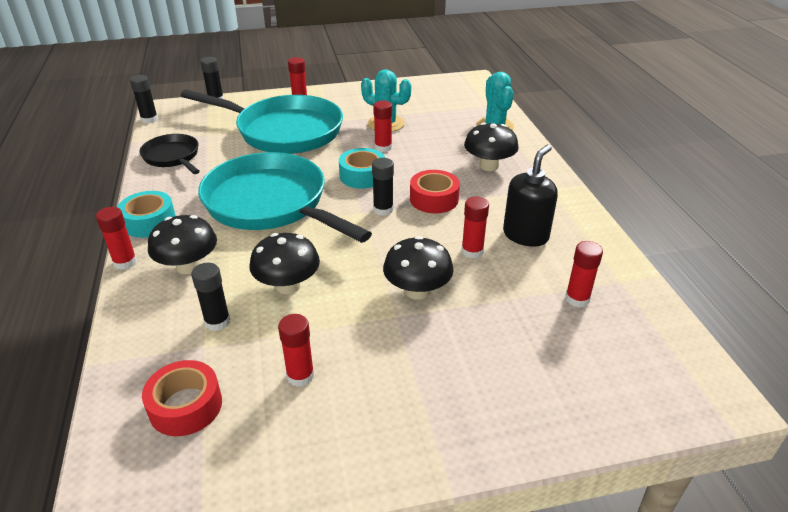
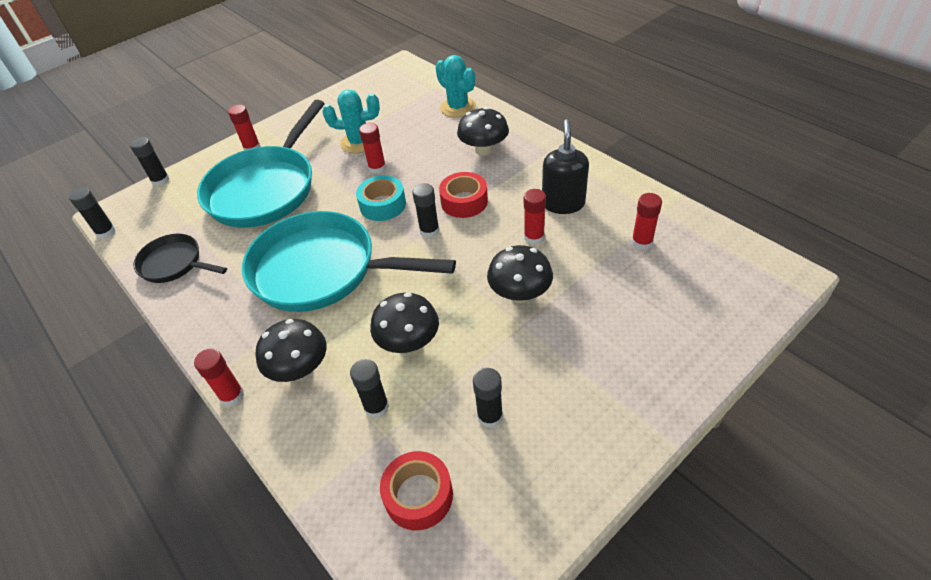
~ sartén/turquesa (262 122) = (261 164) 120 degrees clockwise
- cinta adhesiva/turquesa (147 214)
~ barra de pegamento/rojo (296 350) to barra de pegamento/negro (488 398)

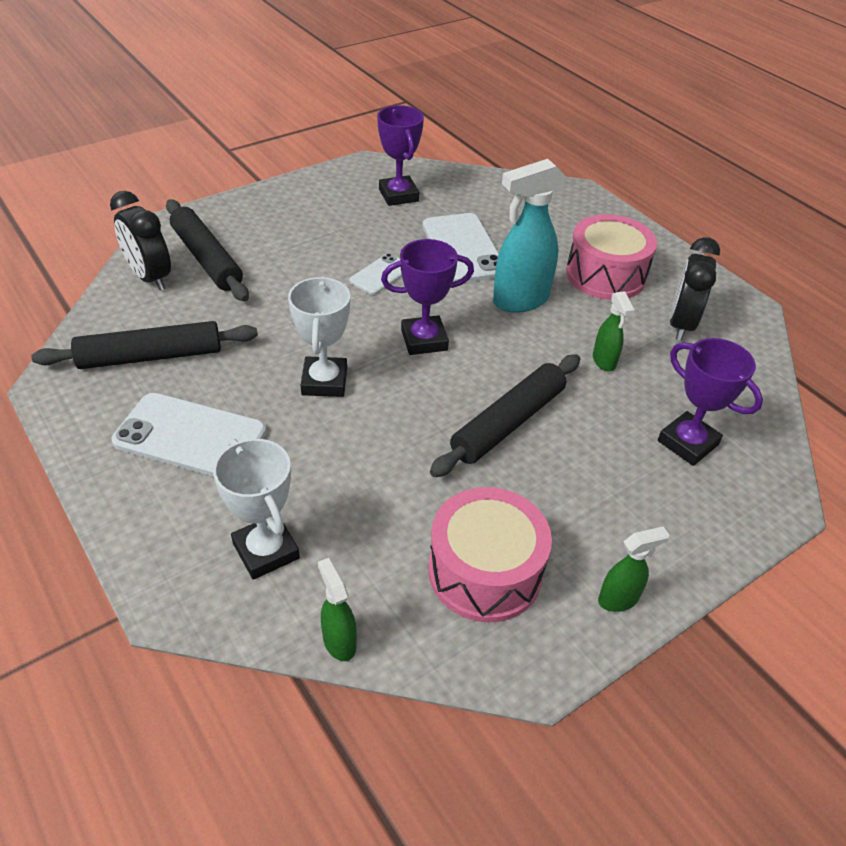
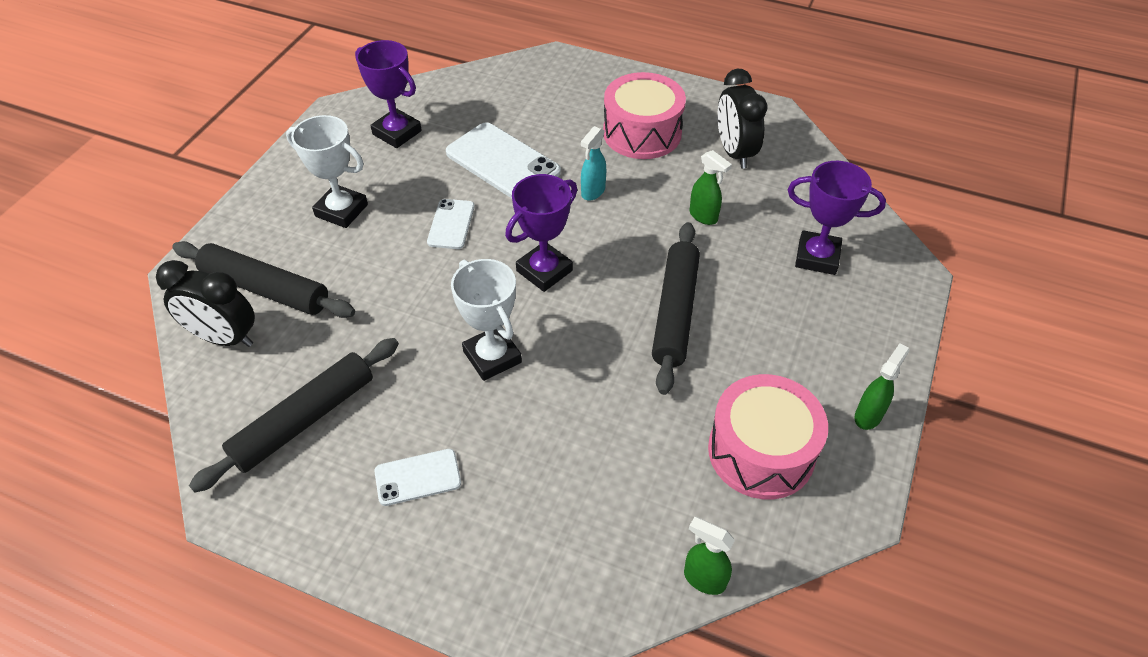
~ pulverizador/turquesa (529 236) = (593 163) x0.52
~ móvil/blanco (189 435) = (417 477) x0.55
~ trofeo/blanco (256 509) to (327 171)

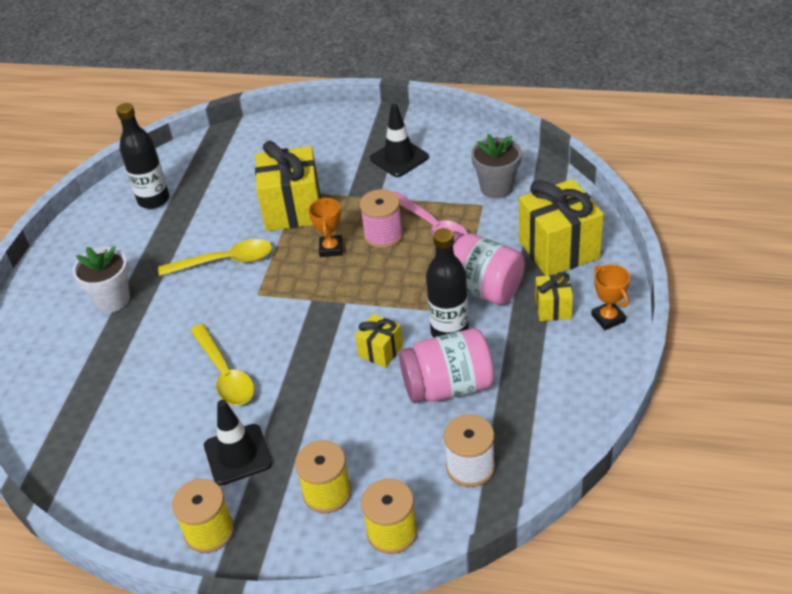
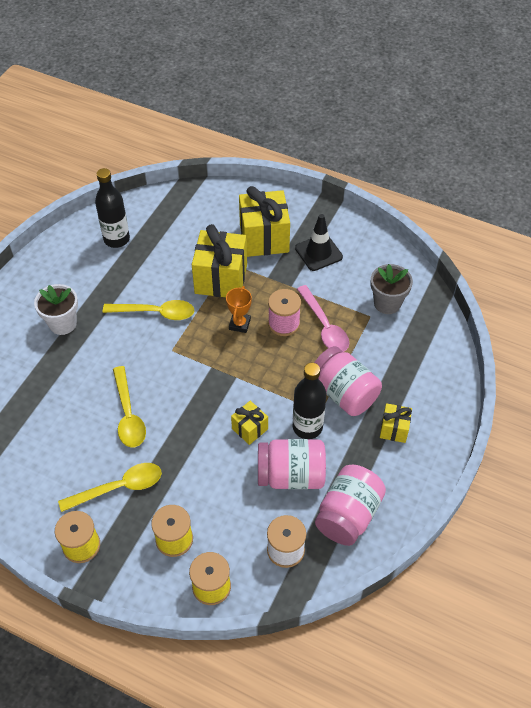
~ regalo/amarillo (561 227) to (264 221)
- trofeo/naranja (610 297)
~ cono de tráfico/negro (238 442) to cuchara/amarillo (110 487)
+ tarro/rosa (350 505)

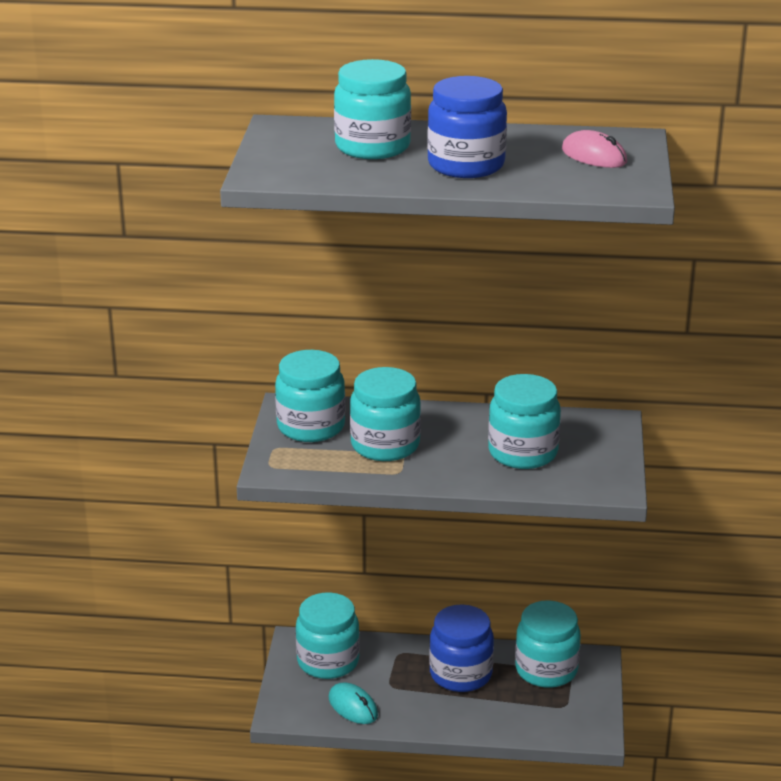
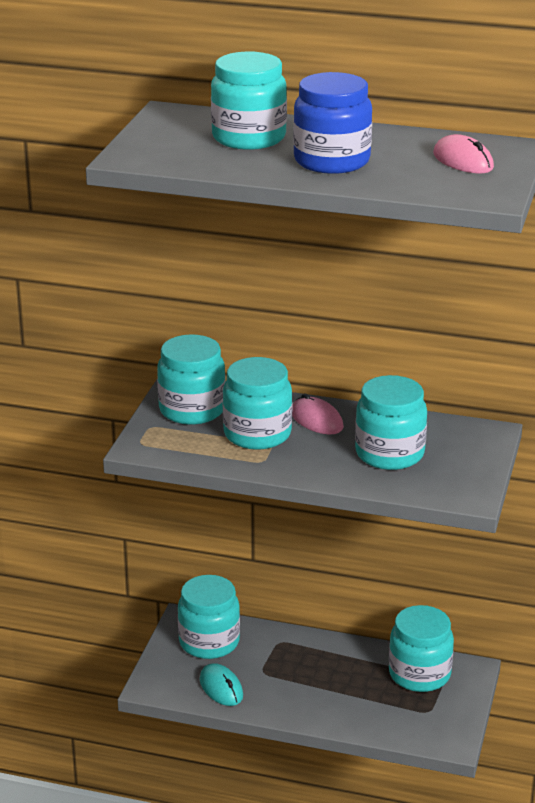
- tarro/azul (461 648)
+ ratón/rosa (318 413)

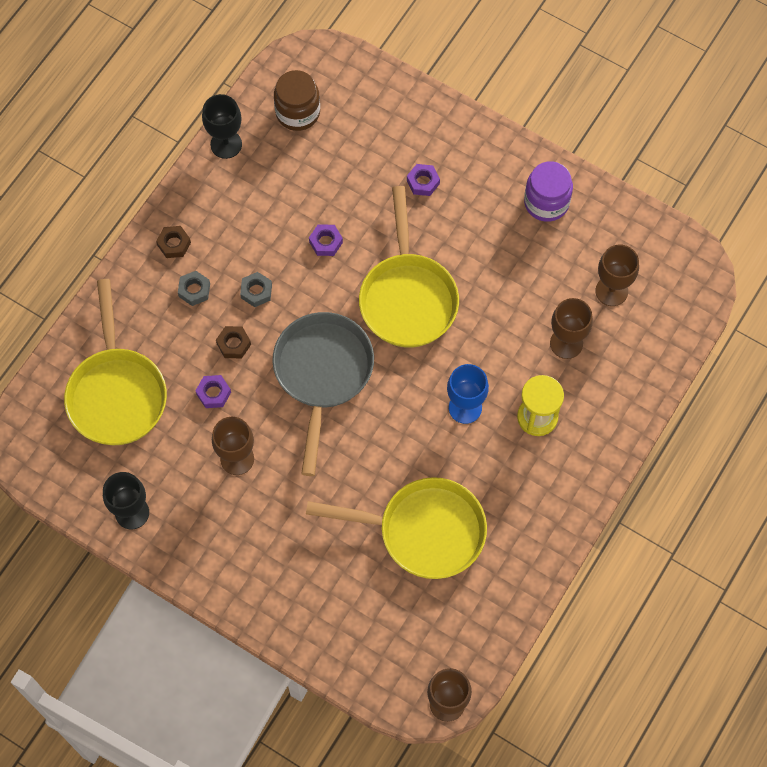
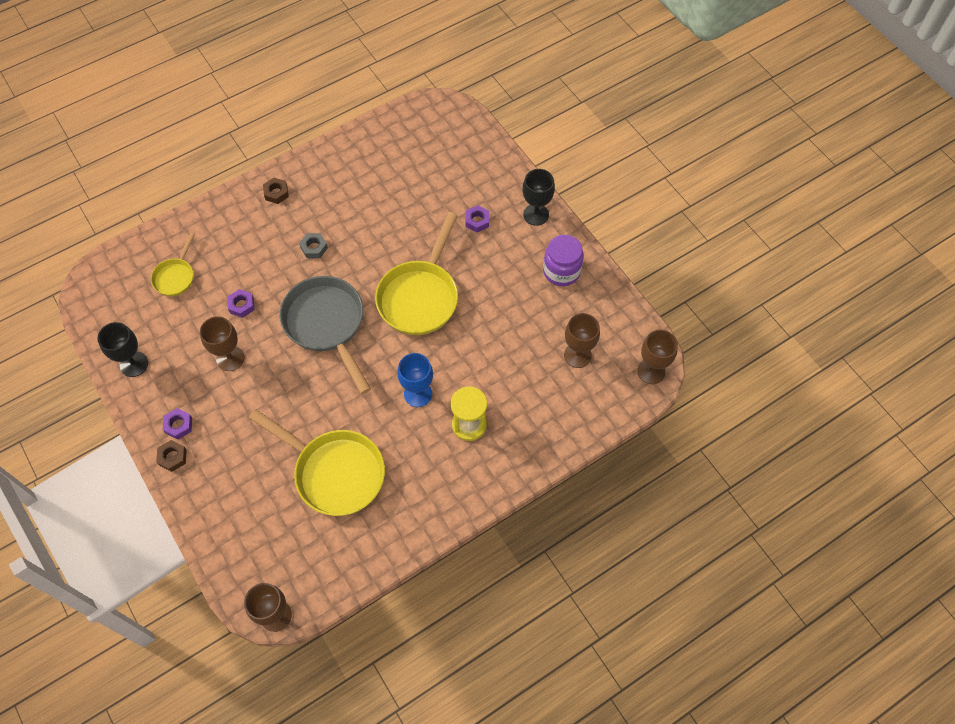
- tarro/marrón (297 100)
~ copa/negro (222 126) to (538 197)
~ tuerca/morado (326 240) to (177 423)
- tuerca/gris (194 288)
~ sartén/amarillo (115 362) = (173 264) x0.52
~ copa/marrón (571 328) to (657 357)
~ sartén/gris (323 394) = (325 335) 60 degrees counterclockwise
~ tuerca/marrón (233 342) to (171 456)

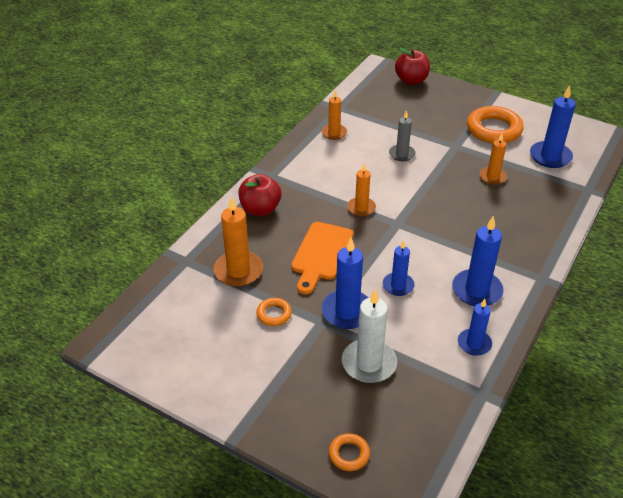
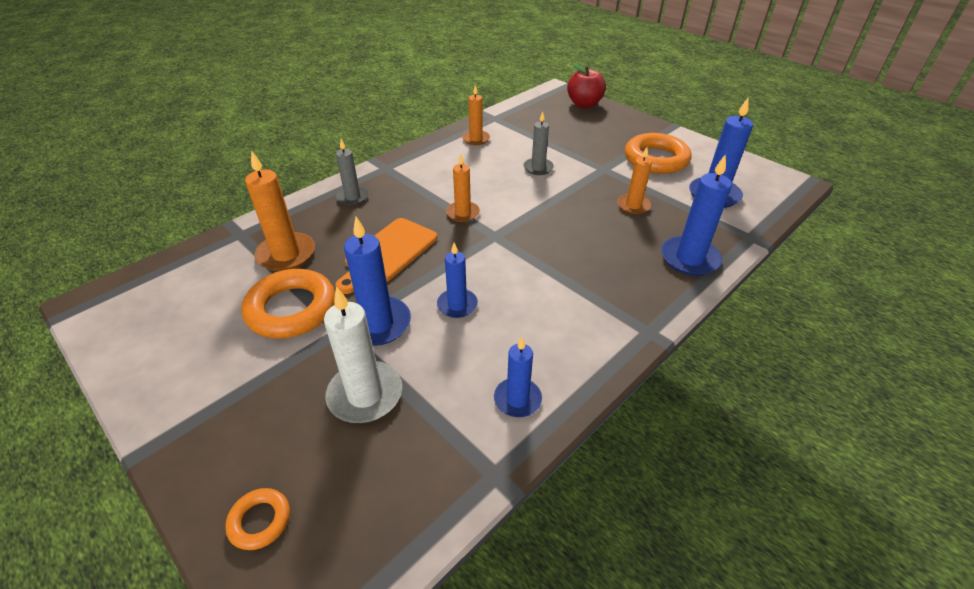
~ manzana/rojo (259 195) to vela/gris (352 172)
~ vela/azul (478 261) to (696 215)
~ anillo/naranja (274 312) = (288 304) x2.05

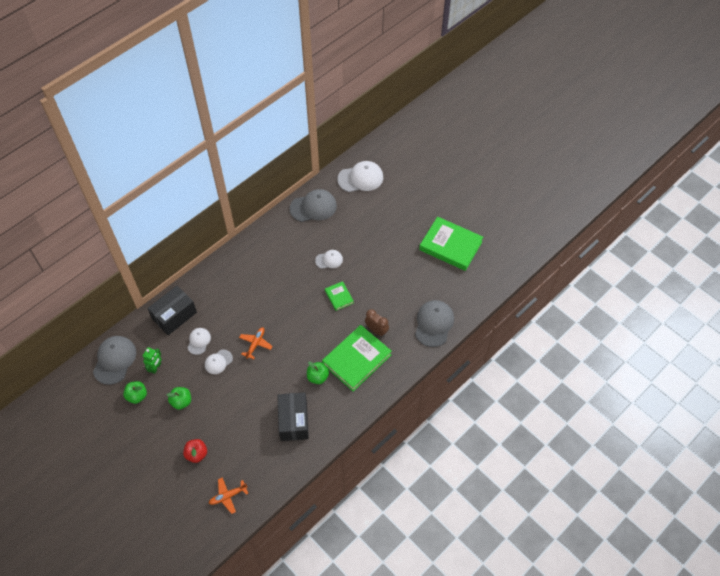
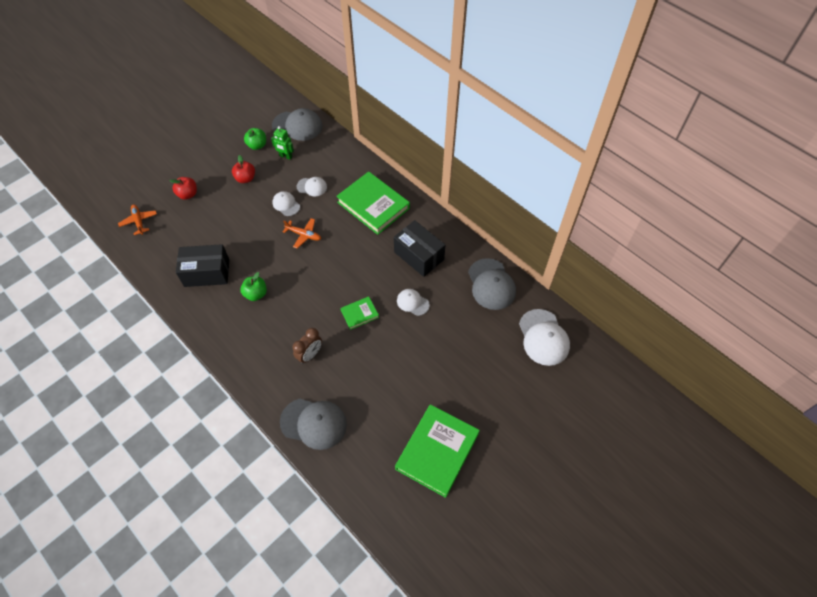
~ gorra/blanco (329 259) = (413 302) 135 degrees clockwise
~ caja/negro (172 310) to (419 248)
~ libro/verde (357 358) to (373 203)
~ manzana/verde (179 398) to manzana/rojo (243 169)

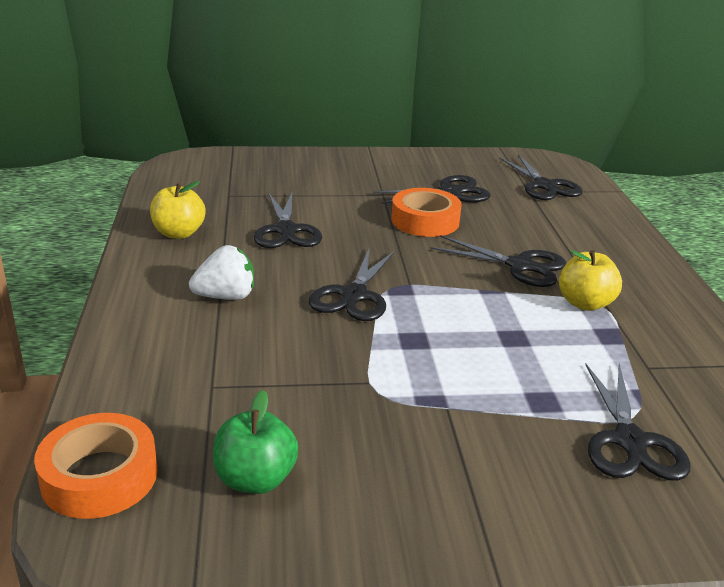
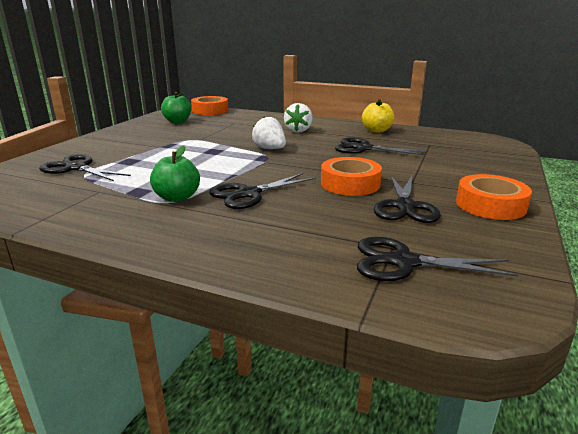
~ tijeras/negro (352 285) to fresa/blanco (269 132)
~ manzana/amarillo (590 280) to manzana/verde (175 174)
+ cinta adhesiva/naranja (494 197)

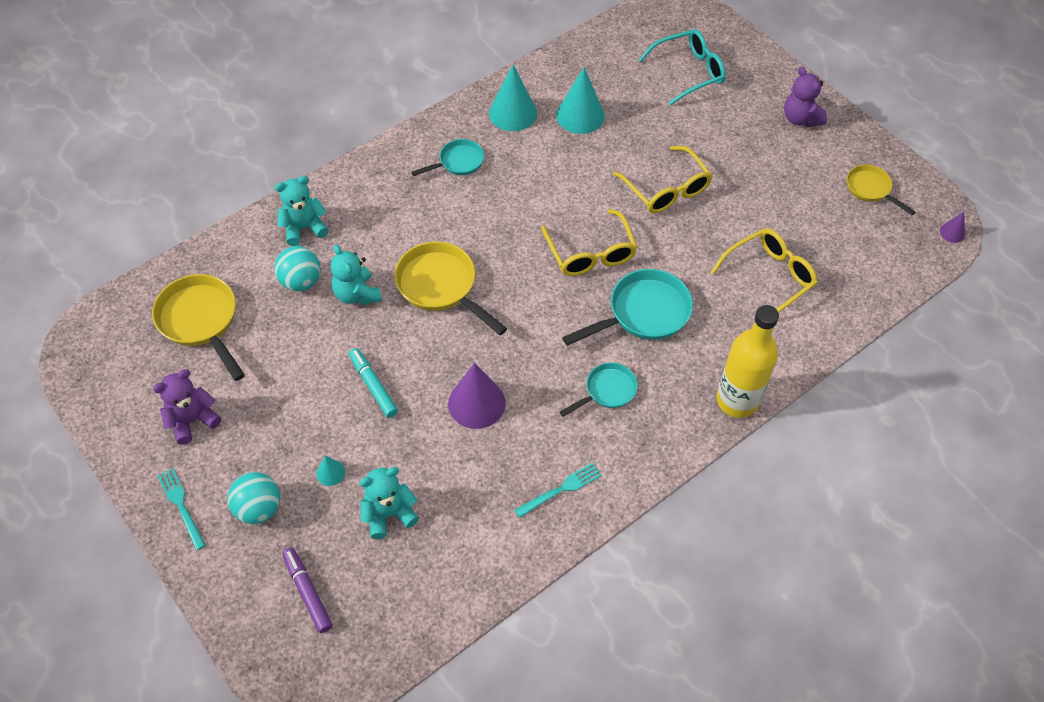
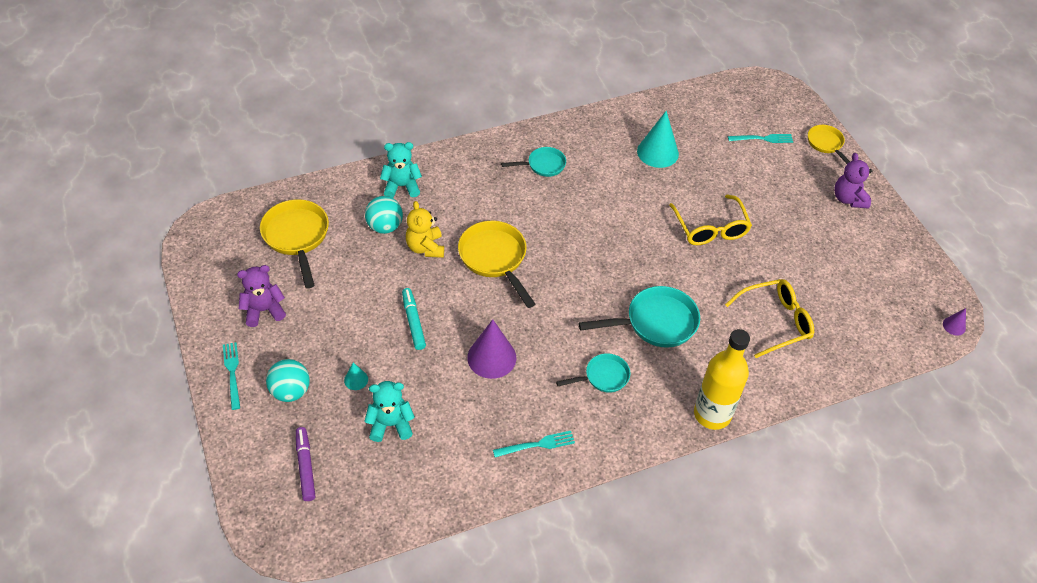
~ gafas/turquesa (682 67) to tenedor/turquesa (760 138)
- cono/turquesa (513 98)
~ sartén/amarillo (881 190) to (829 144)
- gafas/amarillo (589 242)
~ osito/turquesa (356 275) to osito/amarillo (425 229)

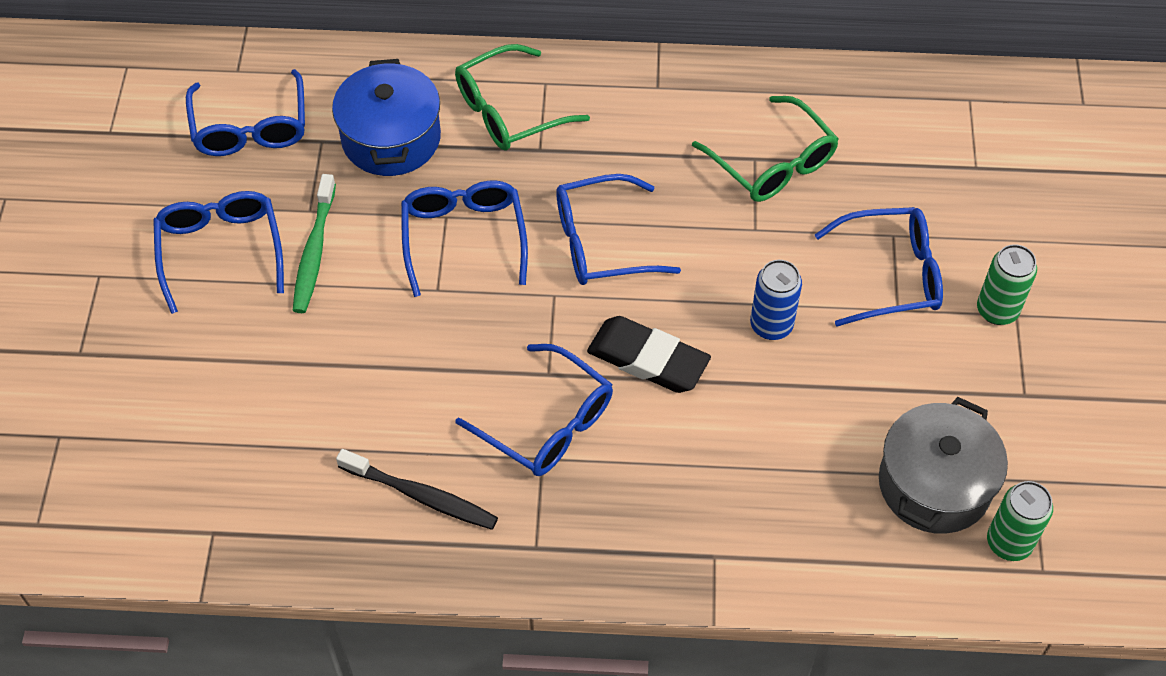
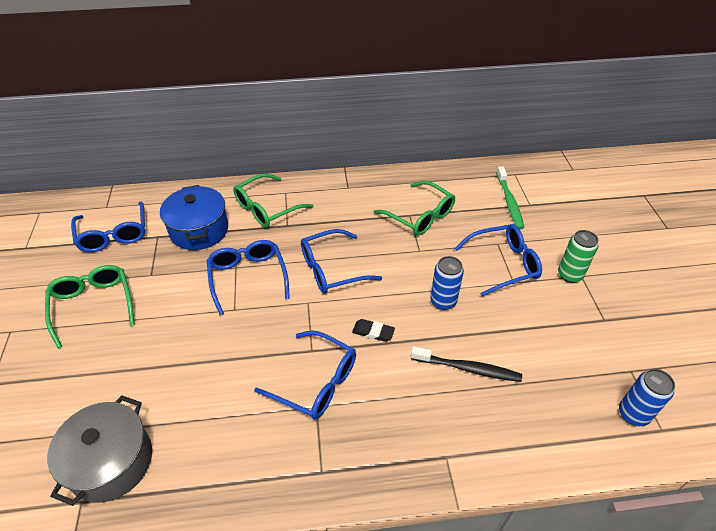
~ cepillo de dientes/verde (314 243) to (510 197)
~ gafas/azul (218 252) to gafas/verde (90 306)
~ goma de borrar/negro (649 354) = (373 330) x0.54
~ olla/gris (943 465) to (99 450)
~ cepillo de dientes/negro (417 489) to (466 364)
~ lata/verde (1020 521) to lata/azul (647 397)

